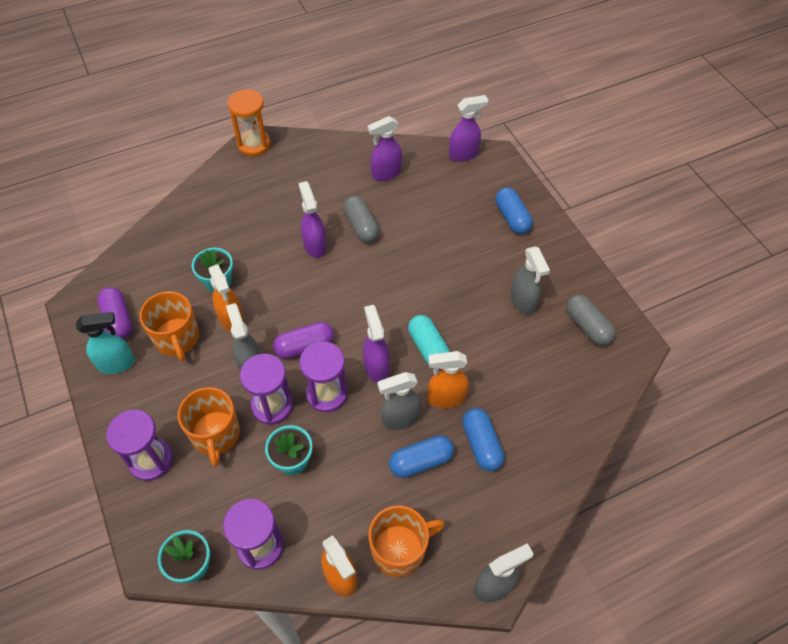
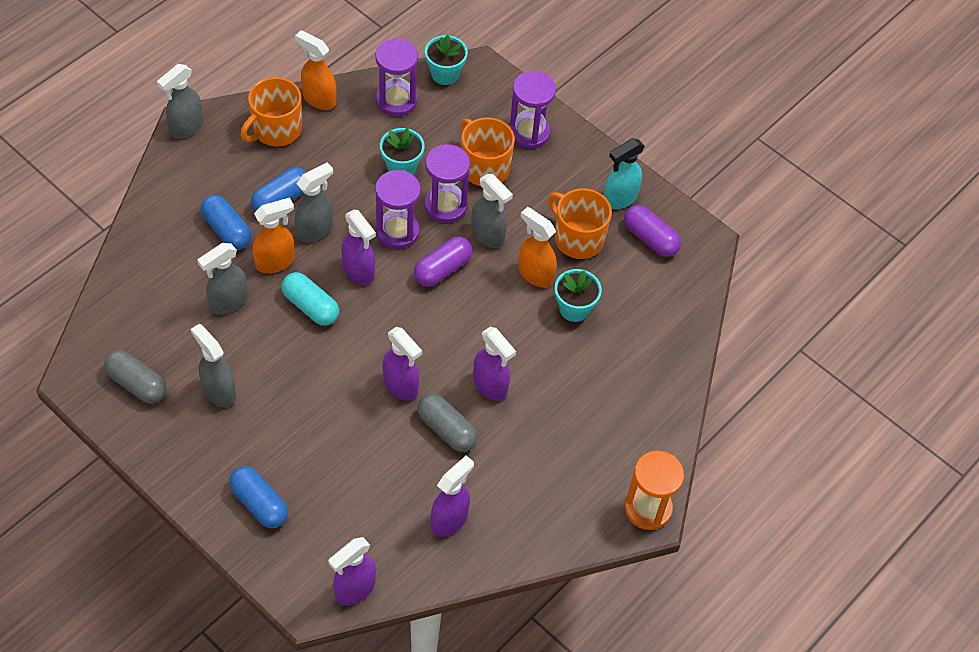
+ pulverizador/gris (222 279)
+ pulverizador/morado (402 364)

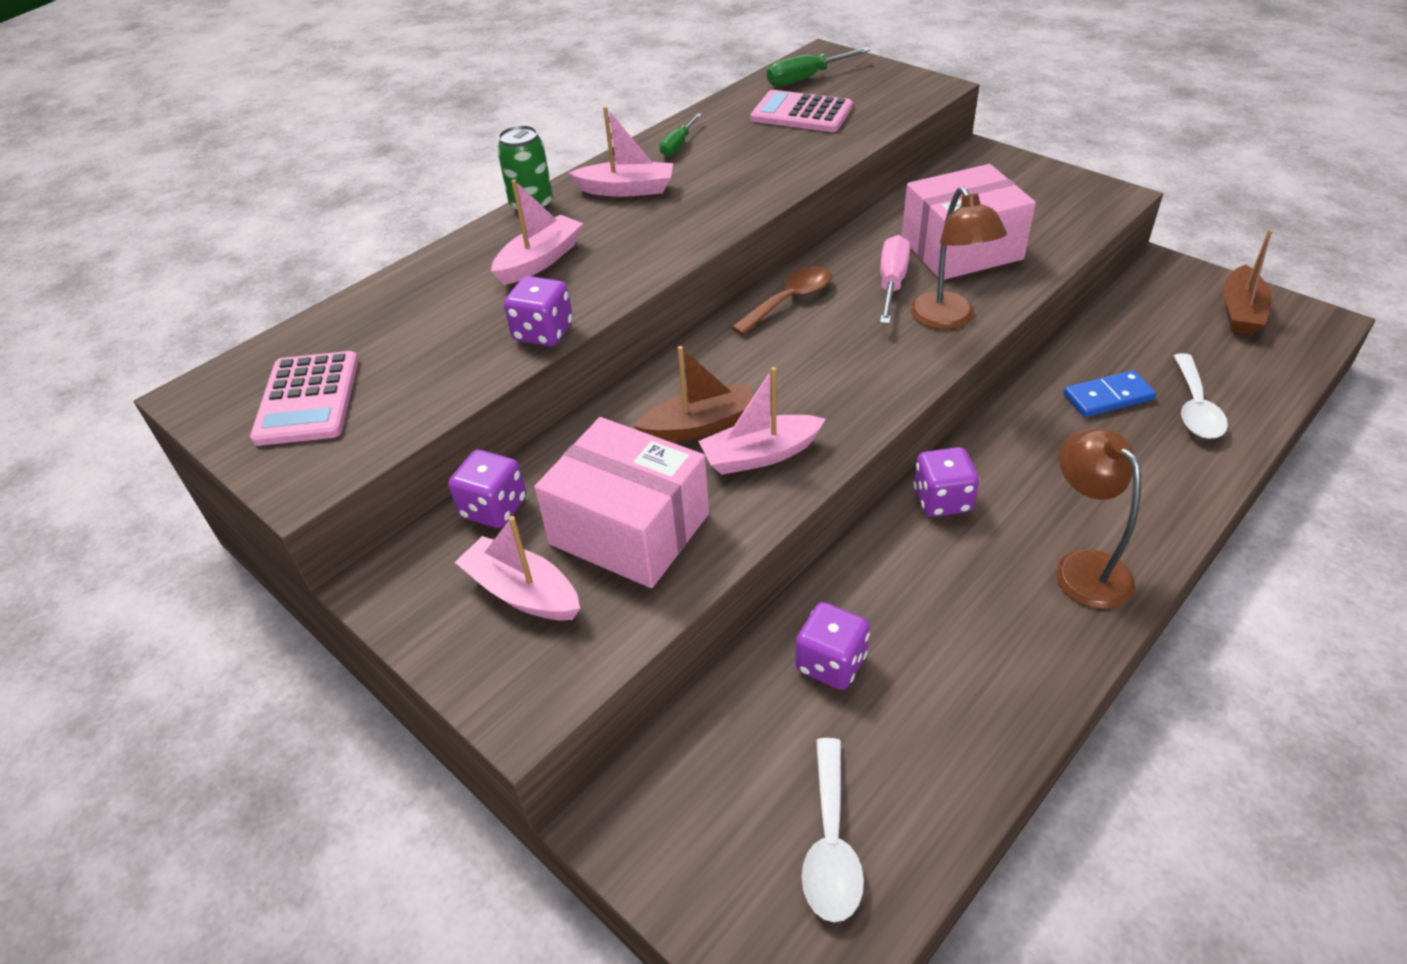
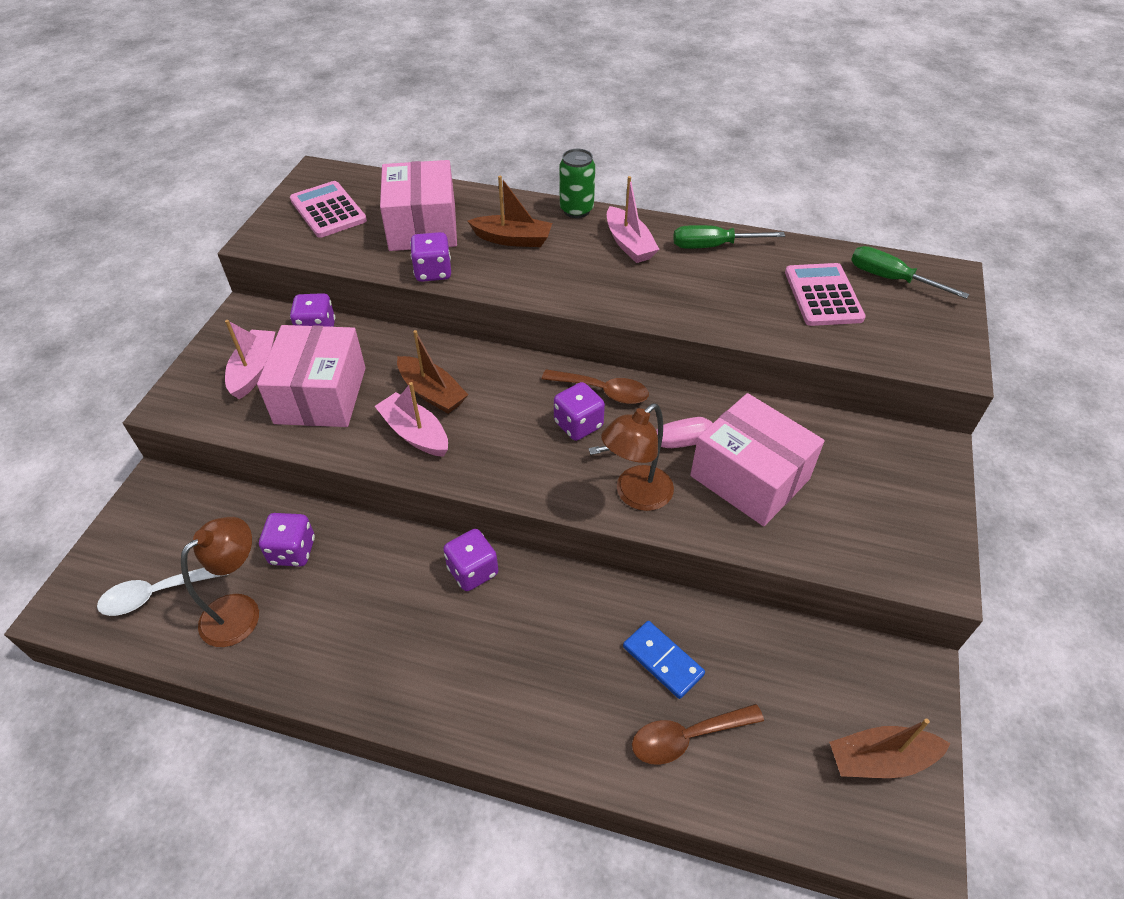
~ destornillador/verde (680 135) = (729 237) x1.51
~ barco/rosa (537 232) to barco/marrón (510 211)
~ calculadora/rosa (304 398) = (328 209) 90 degrees clockwise
~ cuchara/blanco (1200 396) to cuchara/marrón (698 734)
~ lámpara/marrón (1098 519) to (220 582)
+ caja/rosa (418 205)
+ dado/morado (579 411)

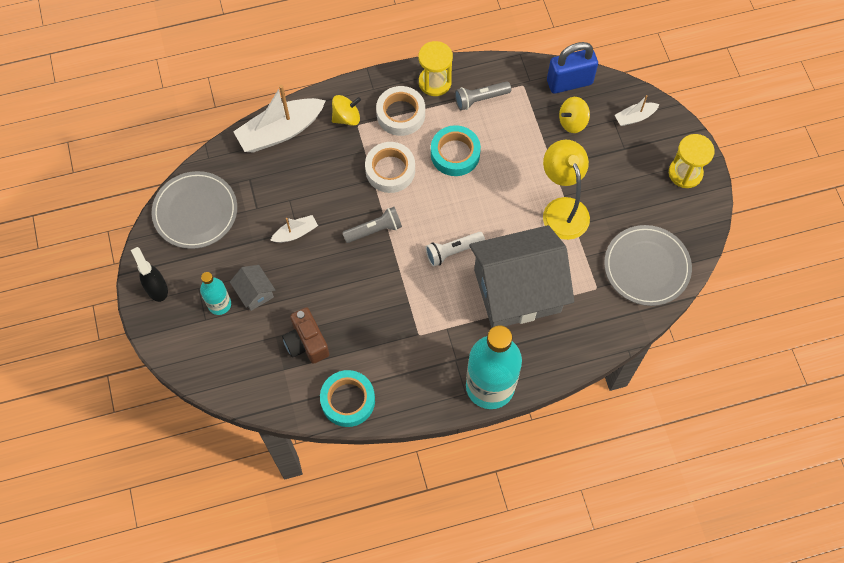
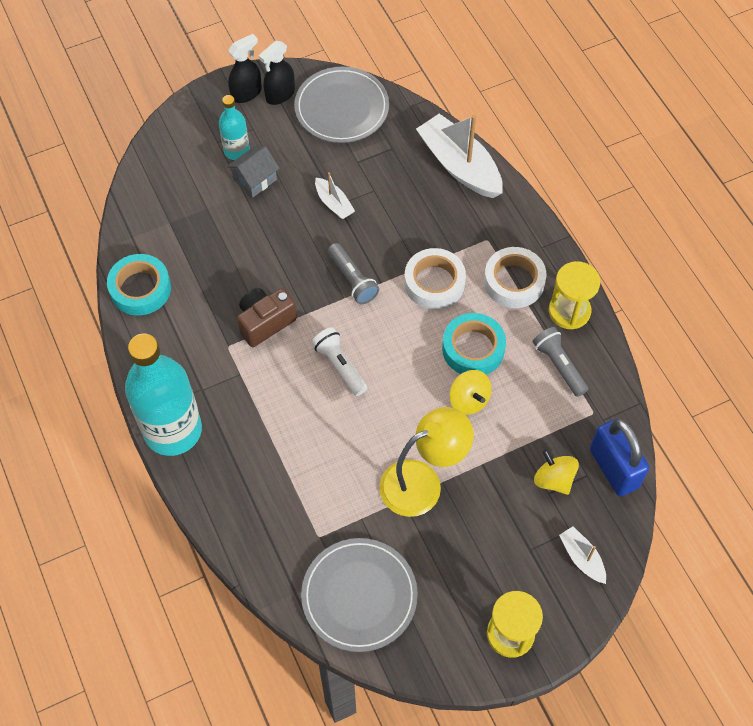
~ peonza/amarillo (346 110) to (470 392)
- casa/gris (521 276)
~ cámara/marrón (305 335) to (267 317)
+ pulverizador/negro (277 73)

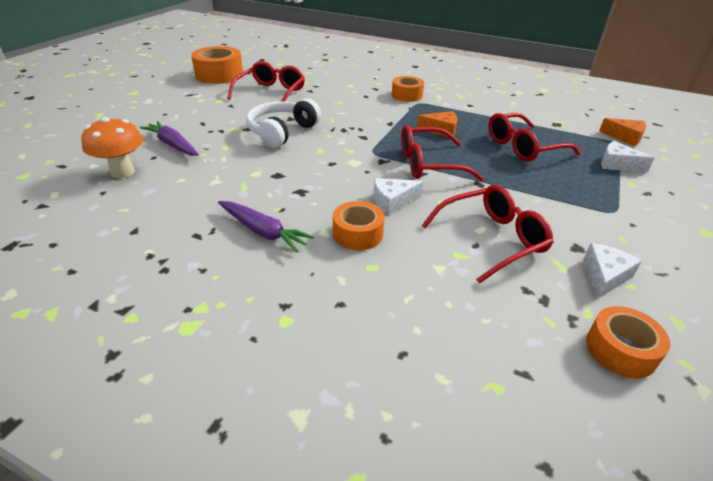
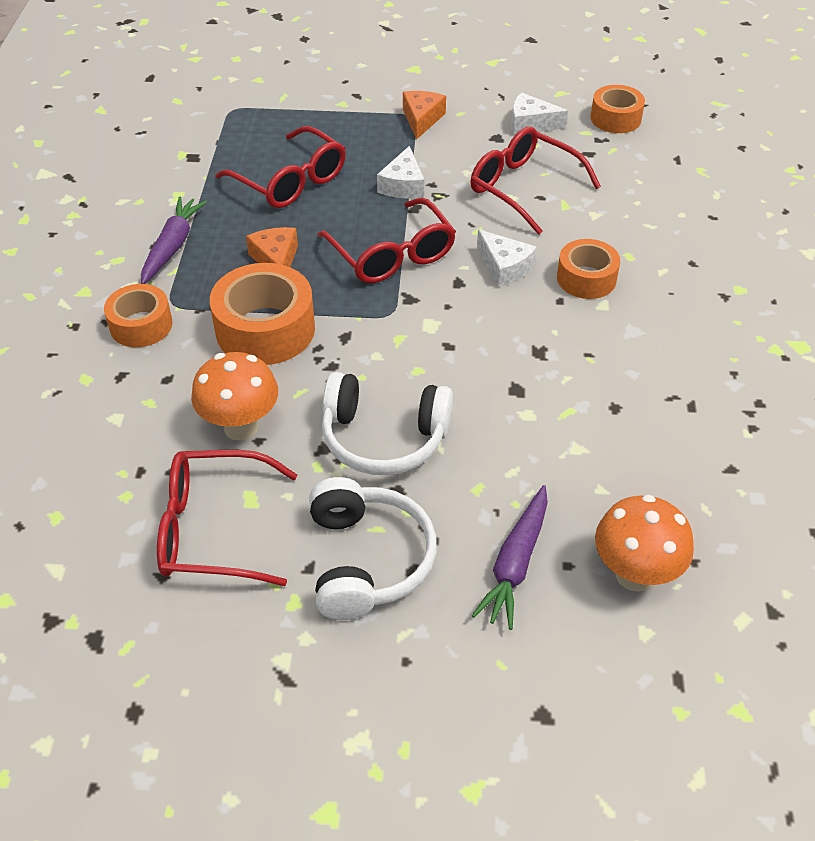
~ cinta adhesiva/naranja (217 65) to (262 314)
~ queso/naranja (622 132) to (424 115)
~ queso/blanco (628 156) to (400 172)
~ zanahoria/morado (266 227) to (174 240)
+ seta/naranja (234 396)
+ auriculares/blanco (373 548)

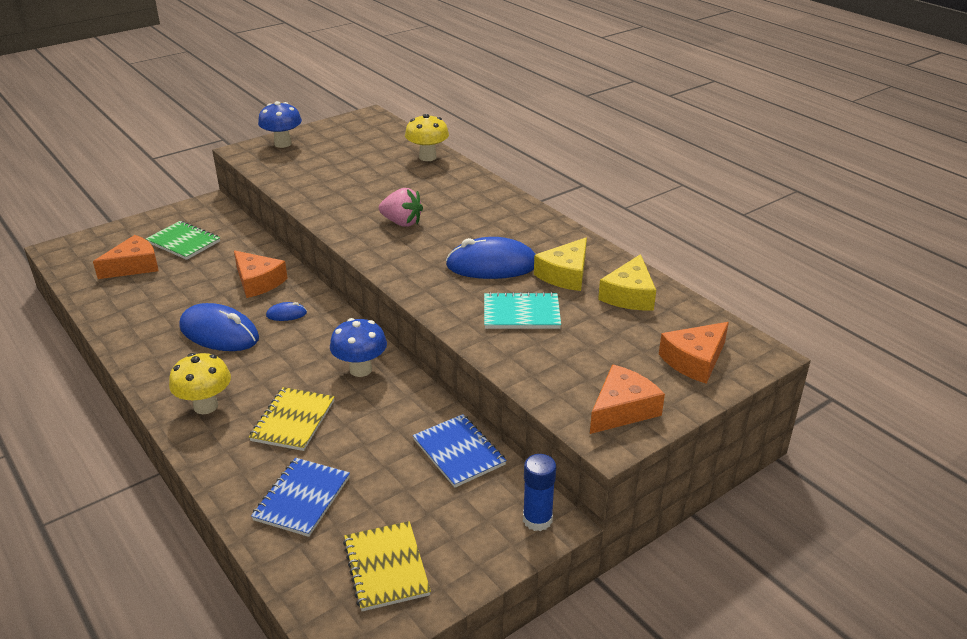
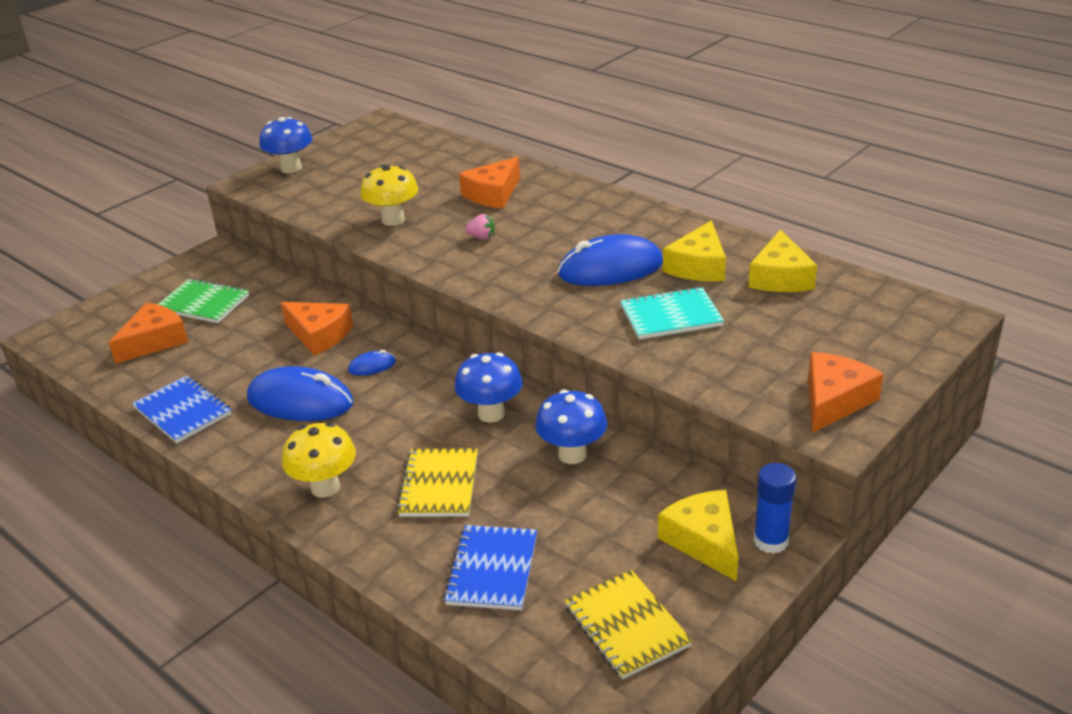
~ seta/amarillo (427 137) to (389 195)
~ fresa/rosa (401 207) = (480 227) x0.56
~ queso/naranja (694 353) to (489 182)
~ cuaderno/azul (460 451) to (182 409)
+ seta/azul (571 426)
+ queso/amarillo (698 535)

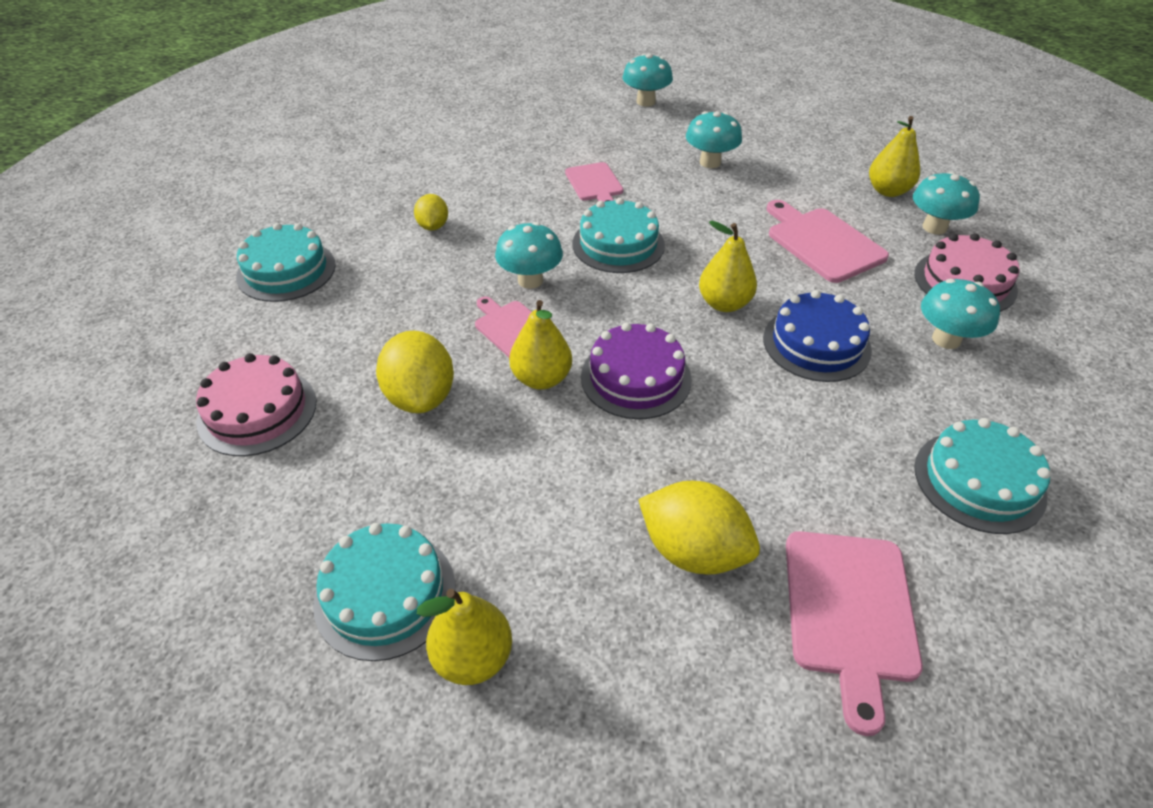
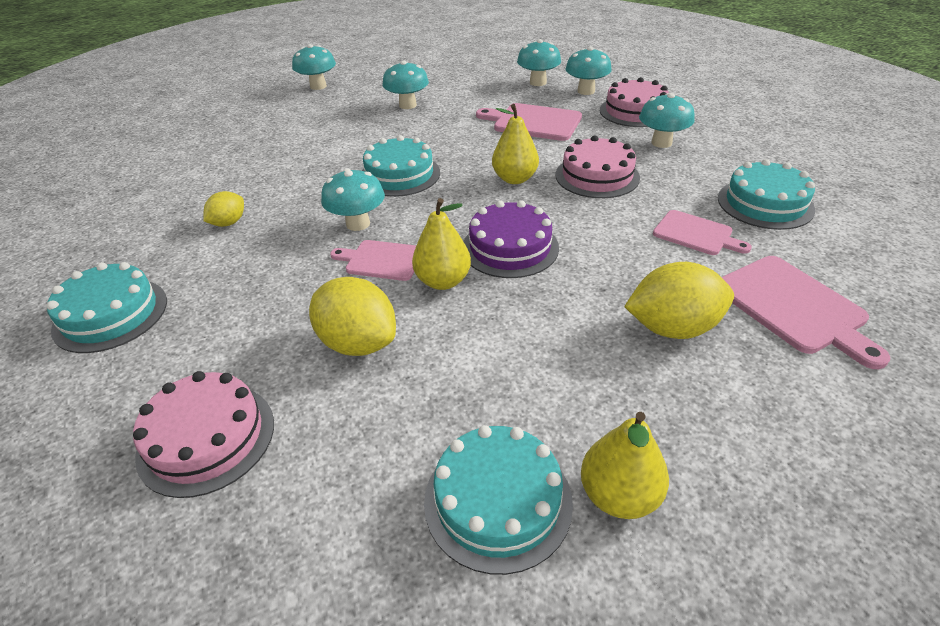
~ pera/amarillo (894 156) to seta/turquesa (539 62)
~ tabla de cortar/rosa (594 182) to (702 232)
~ limón/amarillo (431 212) = (223 209) 75 degrees clockwise
~ tarta/azul (817 336) to tarta/rosa (597 166)

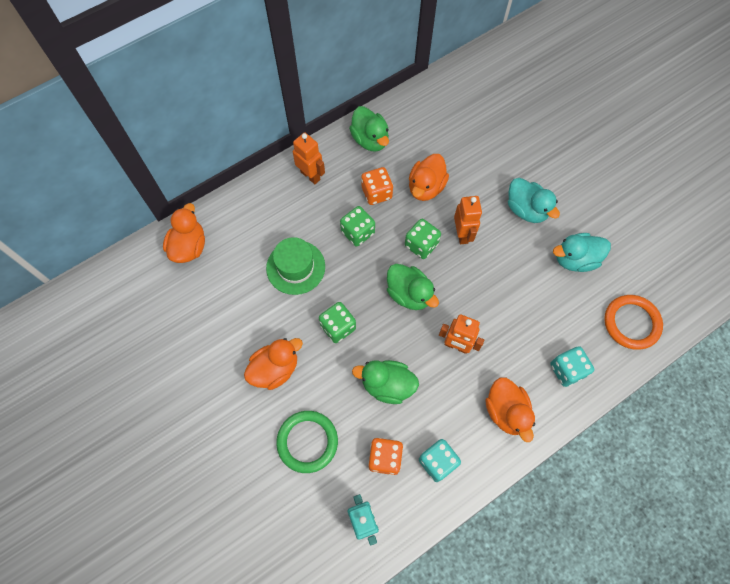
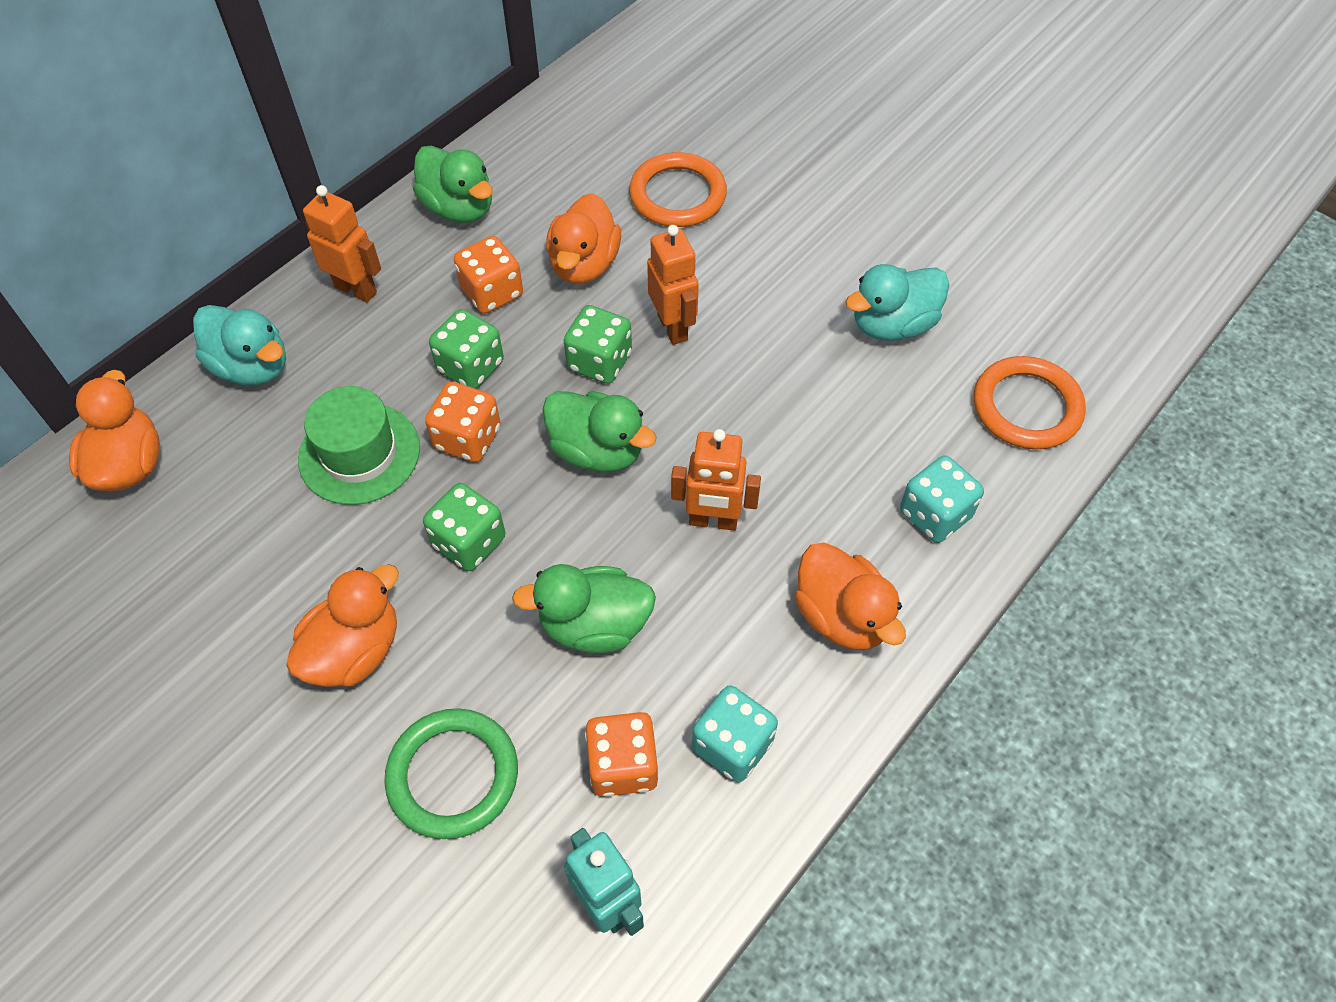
~ pato/turquesa (534 200) to (239 345)
+ anillo/naranja (678 189)
+ dado/naranja (463 422)

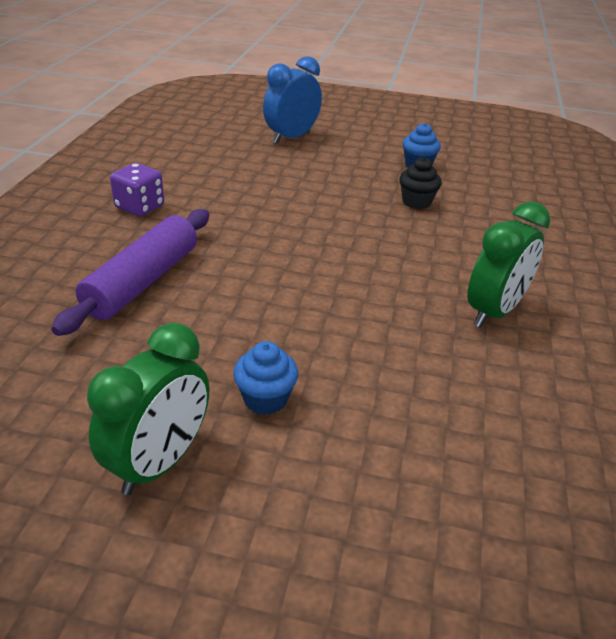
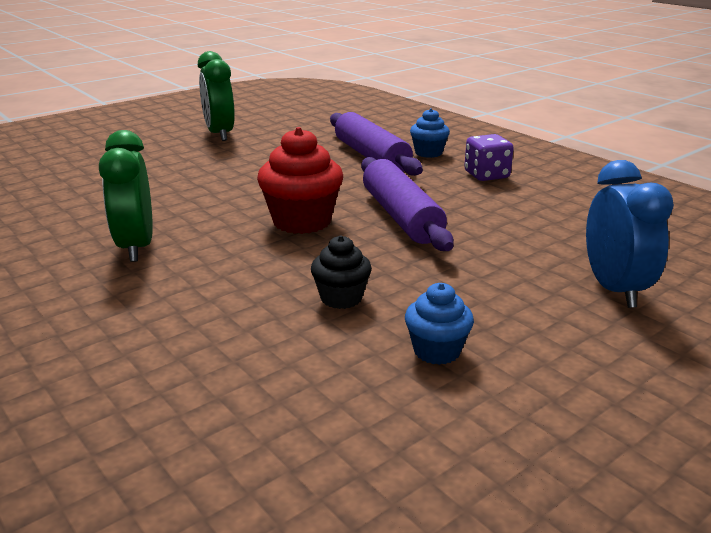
~ magdalena/azul (265 378) to (430 133)
+ magdalena/rojo (300 180)
+ rodillo/morado (407 204)

